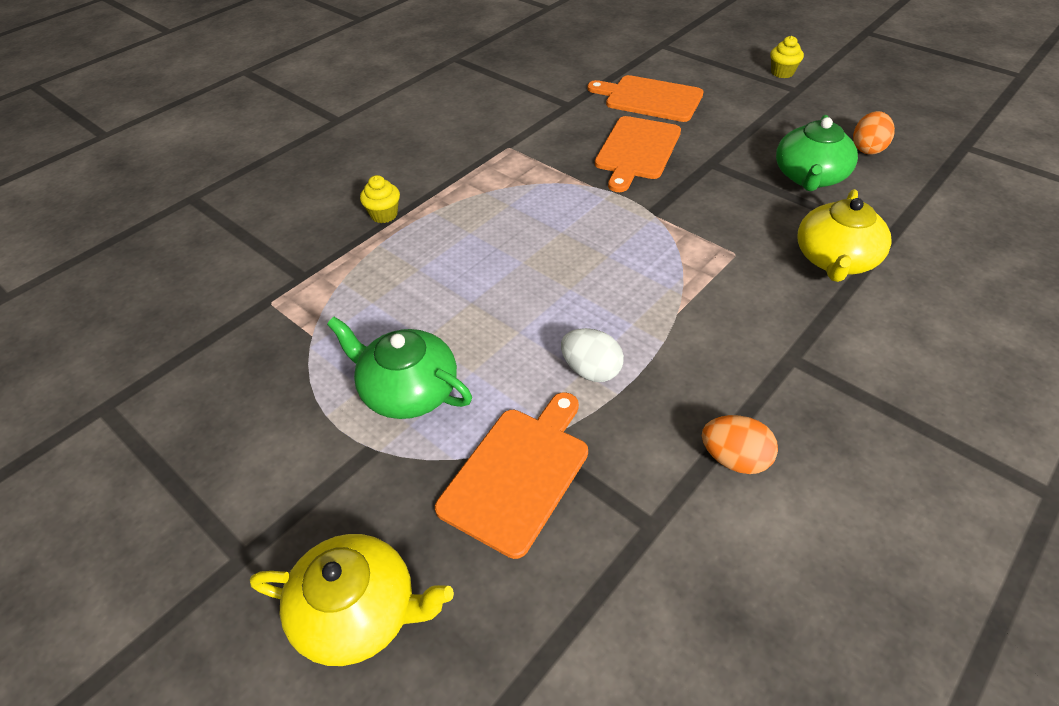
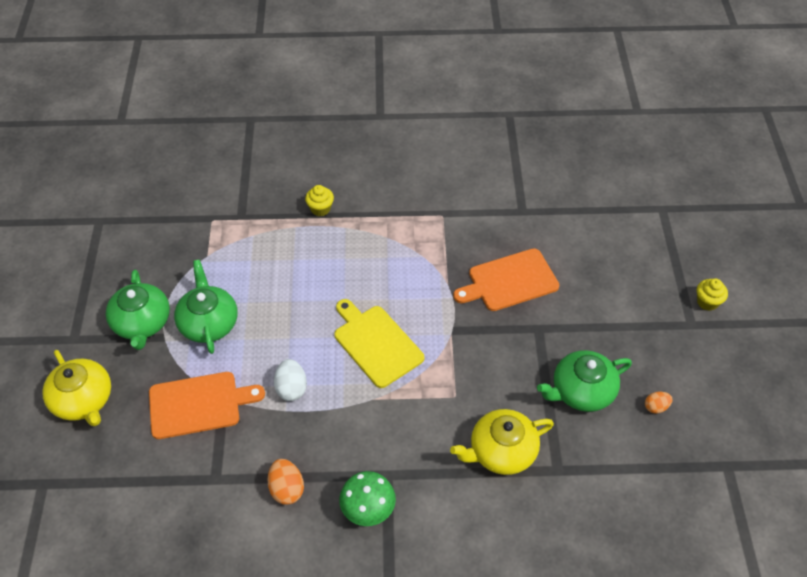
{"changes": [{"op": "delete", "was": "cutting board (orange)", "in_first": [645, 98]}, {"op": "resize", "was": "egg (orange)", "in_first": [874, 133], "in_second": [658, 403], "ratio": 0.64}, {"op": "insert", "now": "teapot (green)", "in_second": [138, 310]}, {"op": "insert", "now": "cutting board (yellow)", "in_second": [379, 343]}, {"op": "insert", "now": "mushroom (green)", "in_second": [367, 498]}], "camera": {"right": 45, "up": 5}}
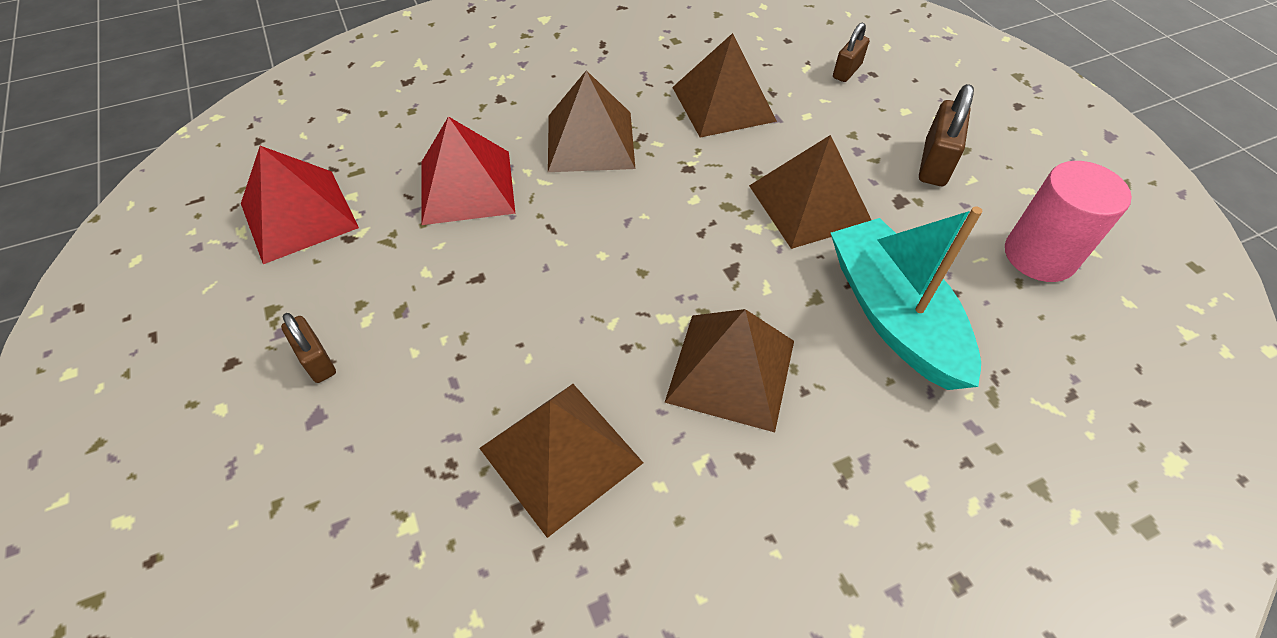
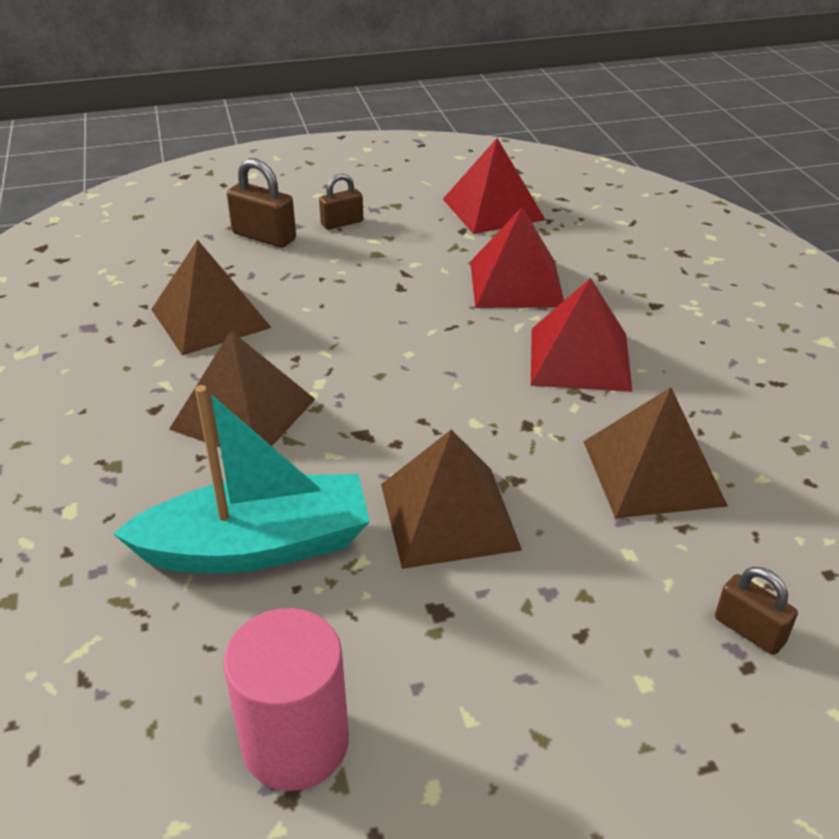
{"changes": [{"op": "recolor", "was": "pyramid (brown)", "now": "pyramid (red)", "in_first": [591, 121], "in_second": [582, 335]}, {"op": "move", "was": "padlock (brown)", "in_first": [946, 135], "in_second": [261, 203]}], "camera": {"right": 100, "up": -15}}
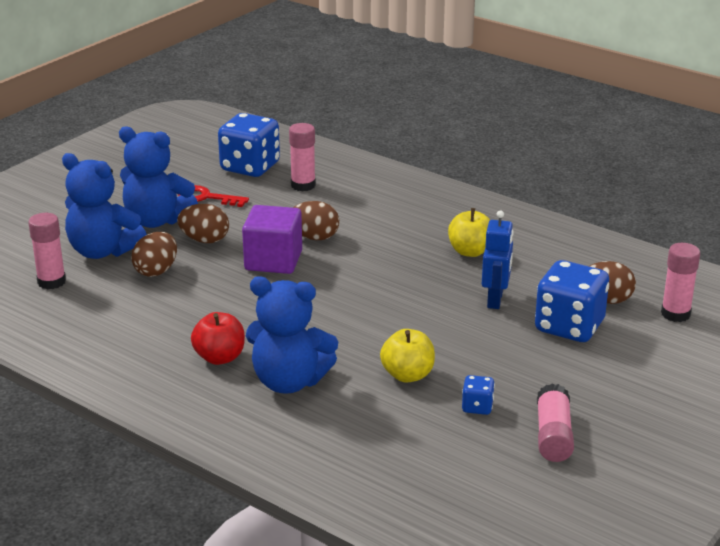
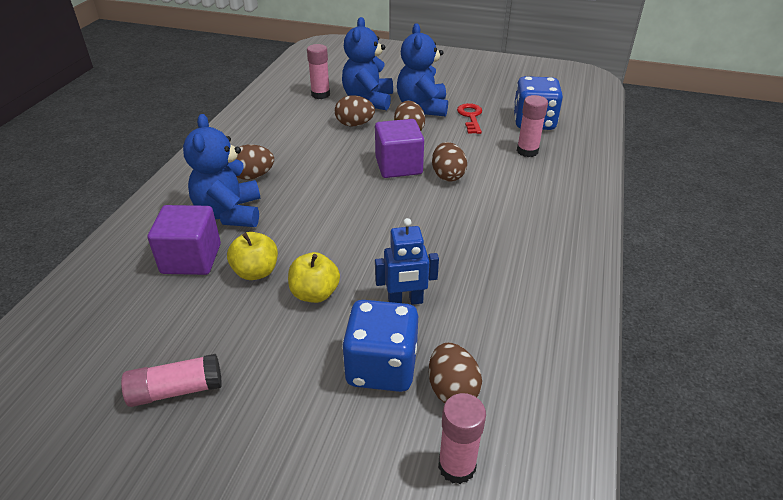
{"changes": [{"op": "move", "was": "apple (yellow)", "in_first": [469, 232], "in_second": [314, 277]}, {"op": "replace", "was": "apple (red)", "now": "egg (brown)", "in_first": [218, 338], "in_second": [255, 162]}, {"op": "delete", "was": "dice (blue)", "in_first": [478, 395]}, {"op": "insert", "now": "cube (purple)", "in_second": [184, 240]}], "camera": {"right": 70, "up": 10}}
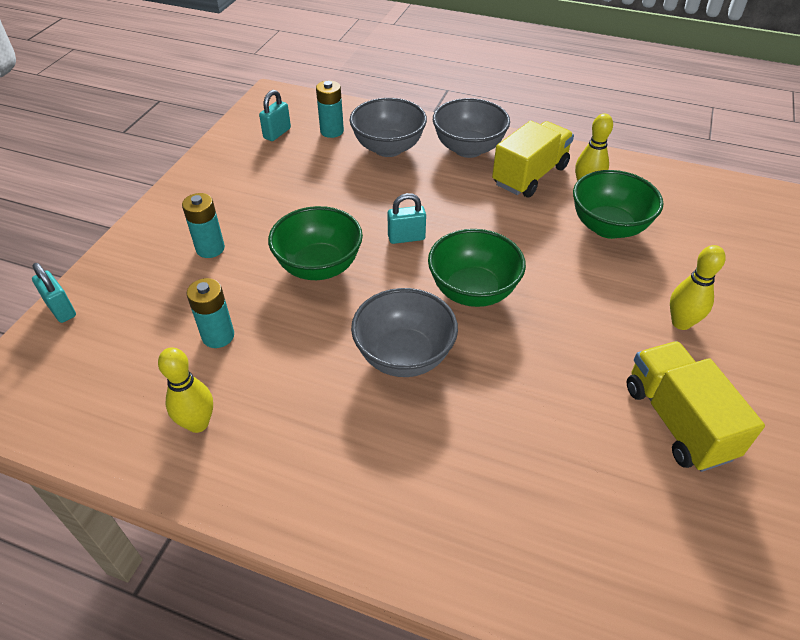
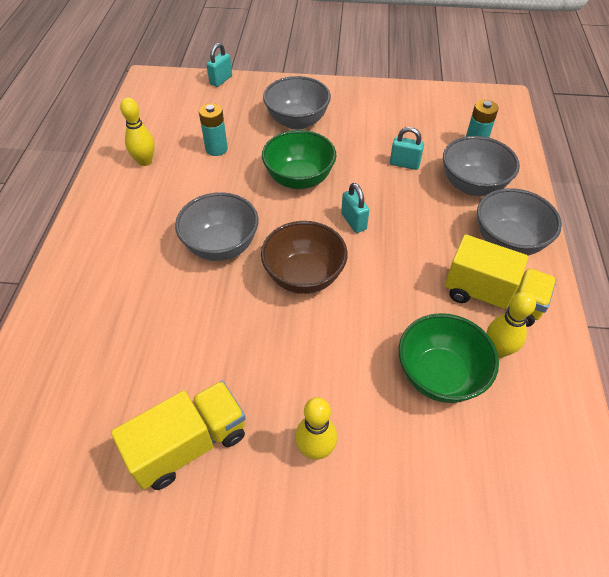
{"changes": [{"op": "move", "was": "padlock (turquoise)", "in_first": [275, 115], "in_second": [407, 148]}, {"op": "replace", "was": "battery (turquoise)", "now": "bowl (grey)", "in_first": [203, 225], "in_second": [297, 103]}, {"op": "recolor", "was": "bowl (green)", "now": "bowl (brown)", "in_first": [477, 268], "in_second": [304, 257]}], "camera": {"right": 75, "up": 5}}
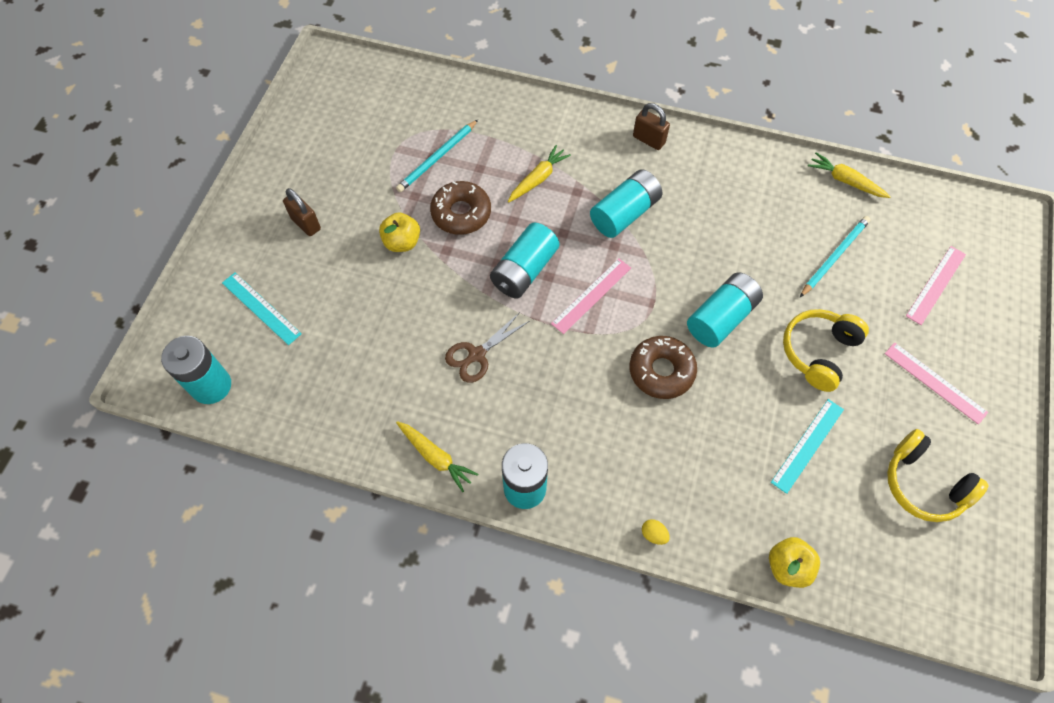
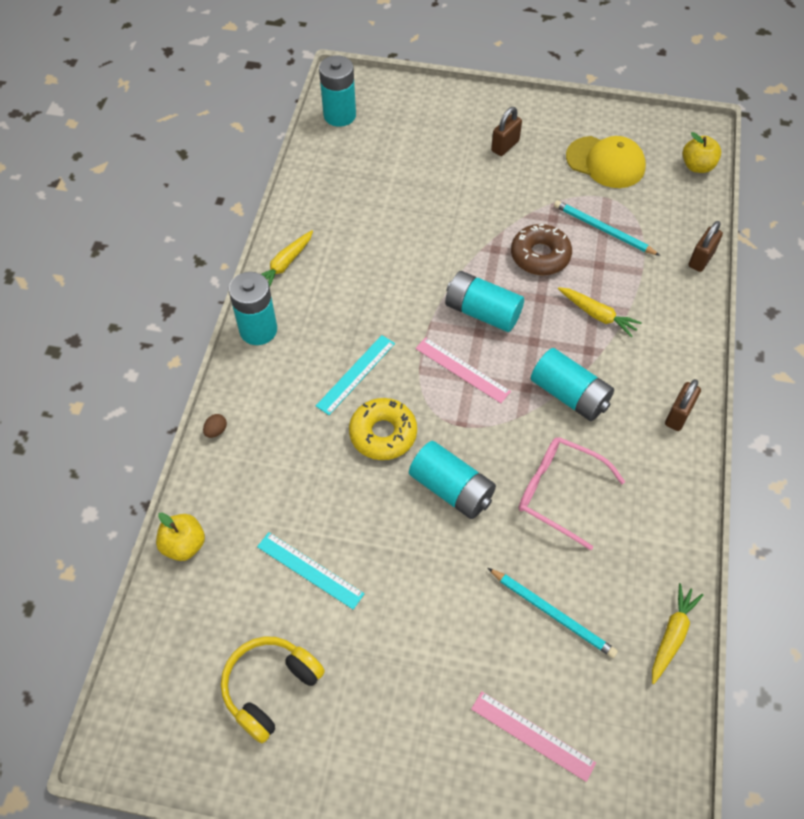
{"changes": [{"op": "move", "was": "apple (yellow)", "in_first": [399, 232], "in_second": [702, 152]}, {"op": "move", "was": "ruler (turquoise)", "in_first": [262, 309], "in_second": [355, 375]}, {"op": "delete", "was": "headphones (yellow)", "in_first": [826, 350]}, {"op": "delete", "was": "scissors (brown)", "in_first": [487, 347]}, {"op": "recolor", "was": "donut (brown)", "now": "donut (yellow)", "in_first": [663, 367], "in_second": [383, 429]}, {"op": "delete", "was": "ruler (pink)", "in_first": [936, 383]}, {"op": "recolor", "was": "egg (yellow)", "now": "egg (brown)", "in_first": [656, 532], "in_second": [215, 426]}, {"op": "insert", "now": "cap (yellow)", "in_second": [606, 162]}, {"op": "insert", "now": "padlock (brown)", "in_second": [705, 246]}, {"op": "insert", "now": "glasses (pink)", "in_second": [572, 493]}], "camera": {"right": 85, "up": -5}}
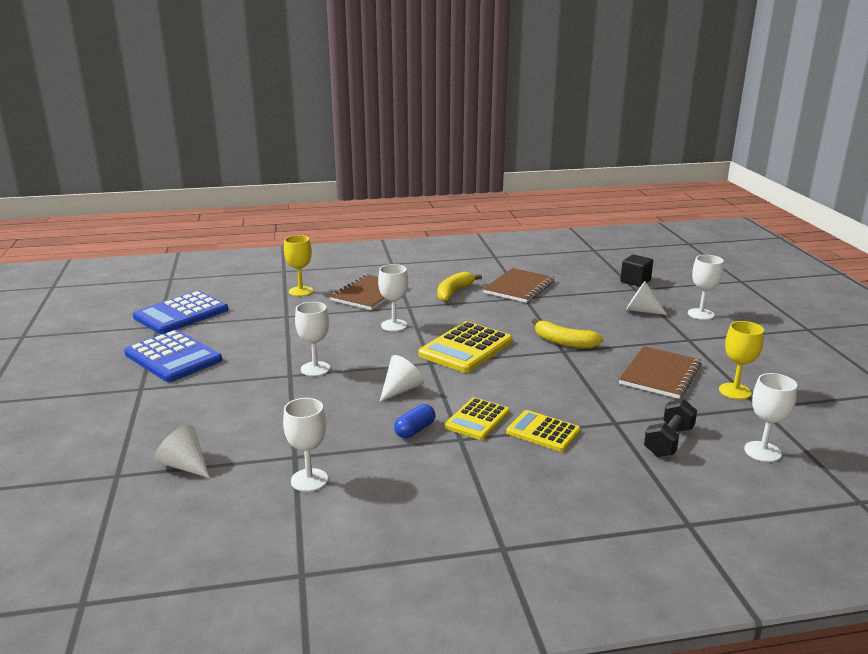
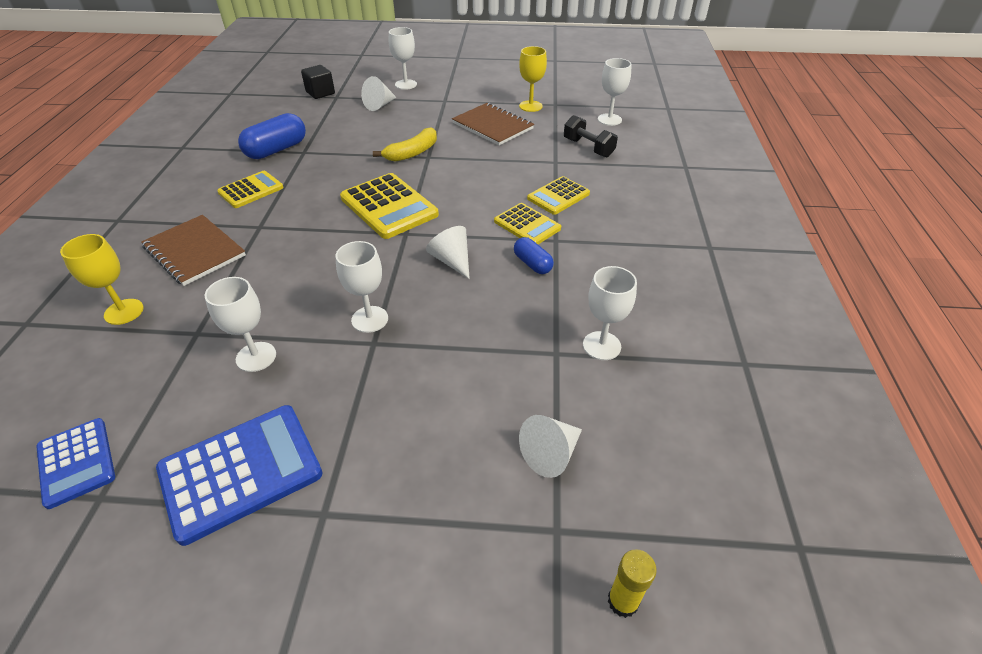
{"changes": [{"op": "move", "was": "goblet (white)", "in_first": [393, 297], "in_second": [240, 324]}, {"op": "replace", "was": "notebook (brown)", "now": "capsule (blue)", "in_first": [519, 285], "in_second": [272, 136]}, {"op": "replace", "was": "banana (yellow)", "now": "calculator (yellow)", "in_first": [459, 287], "in_second": [250, 189]}, {"op": "resize", "was": "calculator (blue)", "in_first": [180, 312], "in_second": [75, 463], "ratio": 0.62}, {"op": "insert", "now": "glue stick (yellow)", "in_second": [632, 583]}], "camera": {"right": -75, "up": 20}}
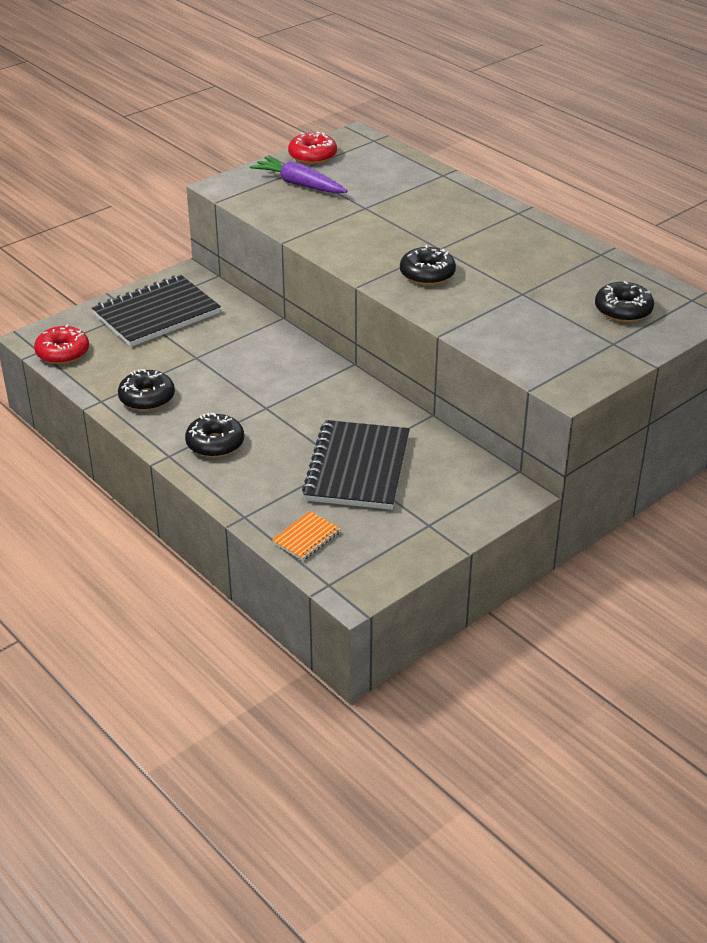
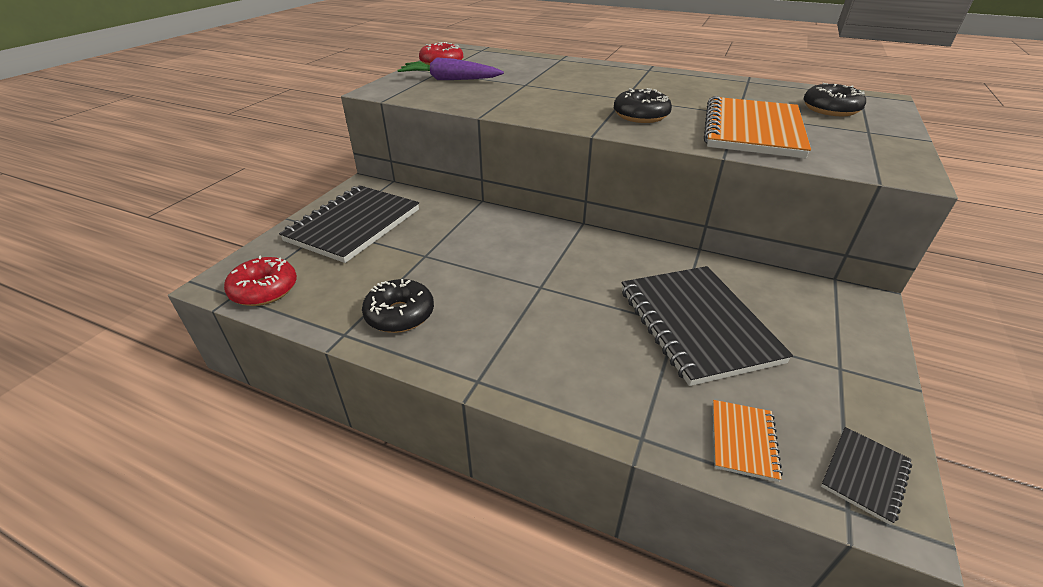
{"changes": [{"op": "delete", "was": "donut (black)", "in_first": [214, 435]}, {"op": "insert", "now": "notebook (orange)", "in_second": [757, 127]}, {"op": "insert", "now": "notebook (black)", "in_second": [866, 476]}], "camera": {"right": -25, "up": 0}}
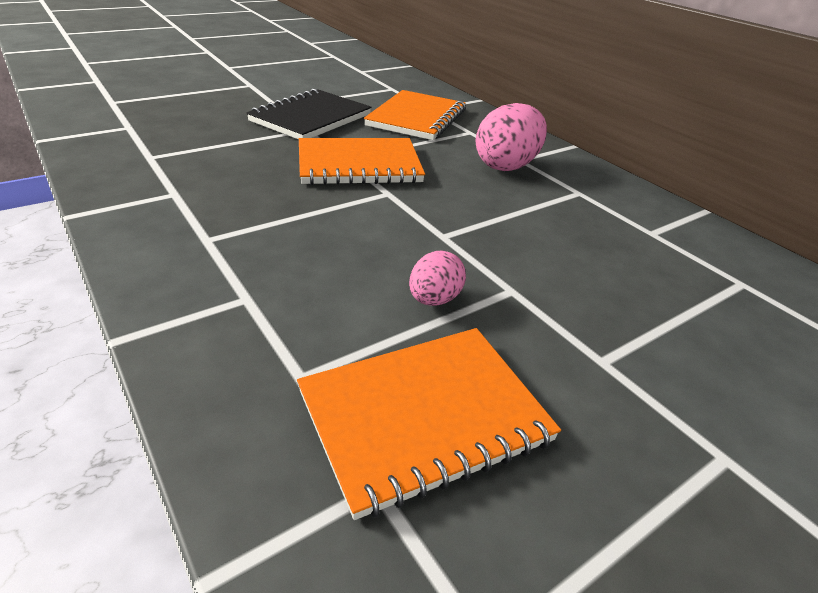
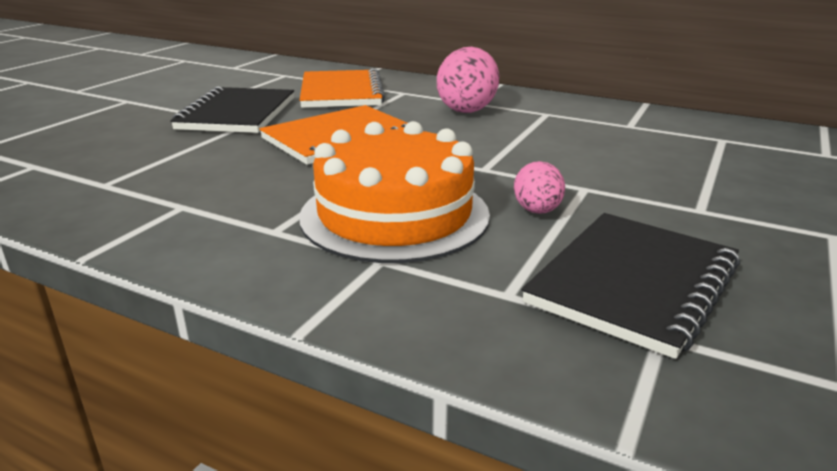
{"changes": [{"op": "recolor", "was": "notebook (orange)", "now": "notebook (black)", "in_first": [429, 424], "in_second": [631, 286]}, {"op": "insert", "now": "cake (orange)", "in_second": [394, 192]}], "camera": {"right": -25, "up": -10}}
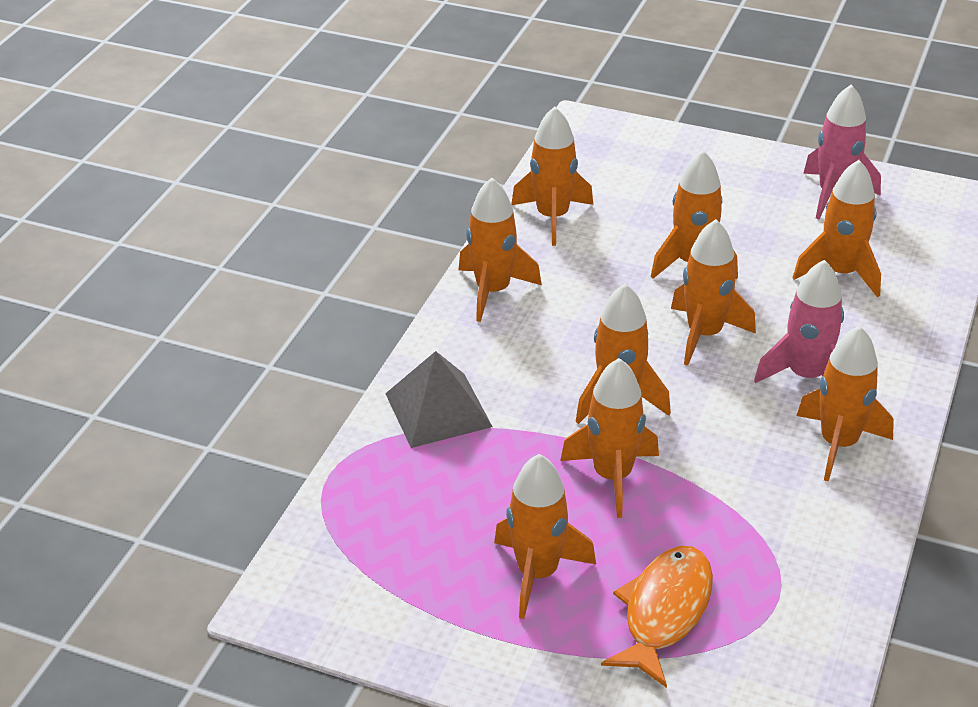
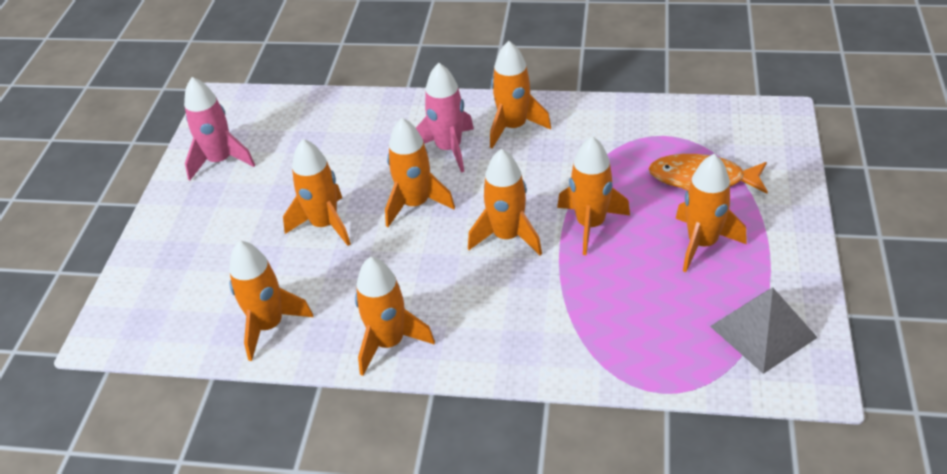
{"changes": [{"op": "delete", "was": "rocket (orange)", "in_first": [837, 228]}, {"op": "move", "was": "pyramid (grey)", "in_first": [439, 399], "in_second": [764, 331]}], "camera": {"right": -100, "up": 5}}
